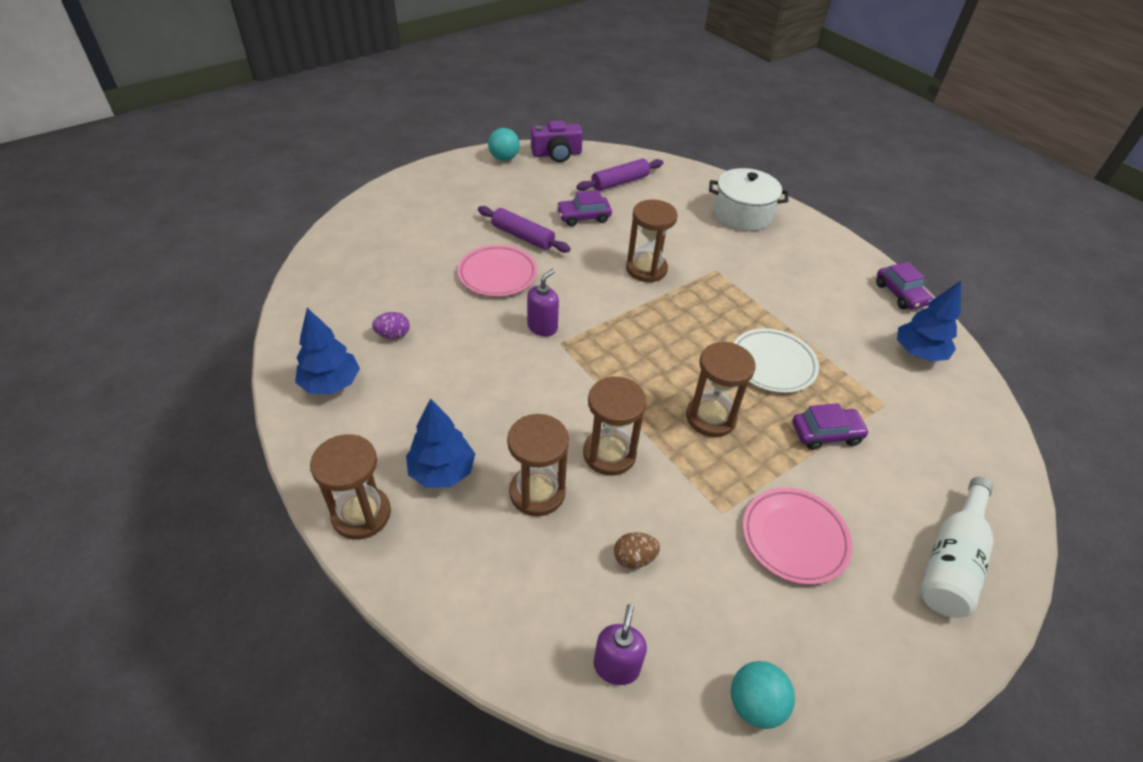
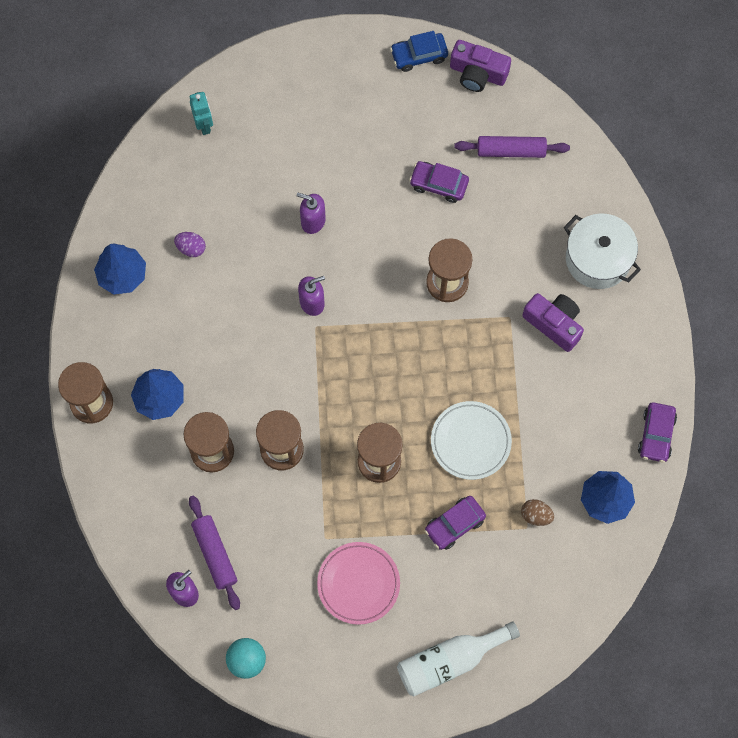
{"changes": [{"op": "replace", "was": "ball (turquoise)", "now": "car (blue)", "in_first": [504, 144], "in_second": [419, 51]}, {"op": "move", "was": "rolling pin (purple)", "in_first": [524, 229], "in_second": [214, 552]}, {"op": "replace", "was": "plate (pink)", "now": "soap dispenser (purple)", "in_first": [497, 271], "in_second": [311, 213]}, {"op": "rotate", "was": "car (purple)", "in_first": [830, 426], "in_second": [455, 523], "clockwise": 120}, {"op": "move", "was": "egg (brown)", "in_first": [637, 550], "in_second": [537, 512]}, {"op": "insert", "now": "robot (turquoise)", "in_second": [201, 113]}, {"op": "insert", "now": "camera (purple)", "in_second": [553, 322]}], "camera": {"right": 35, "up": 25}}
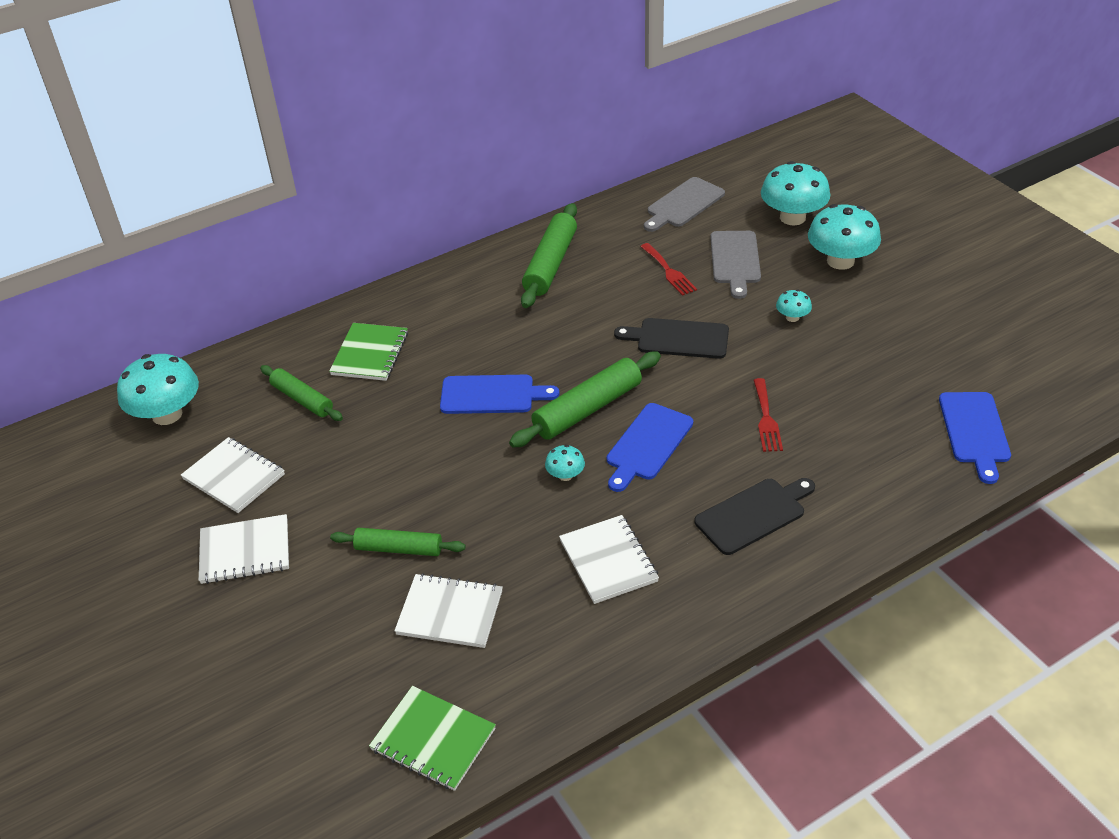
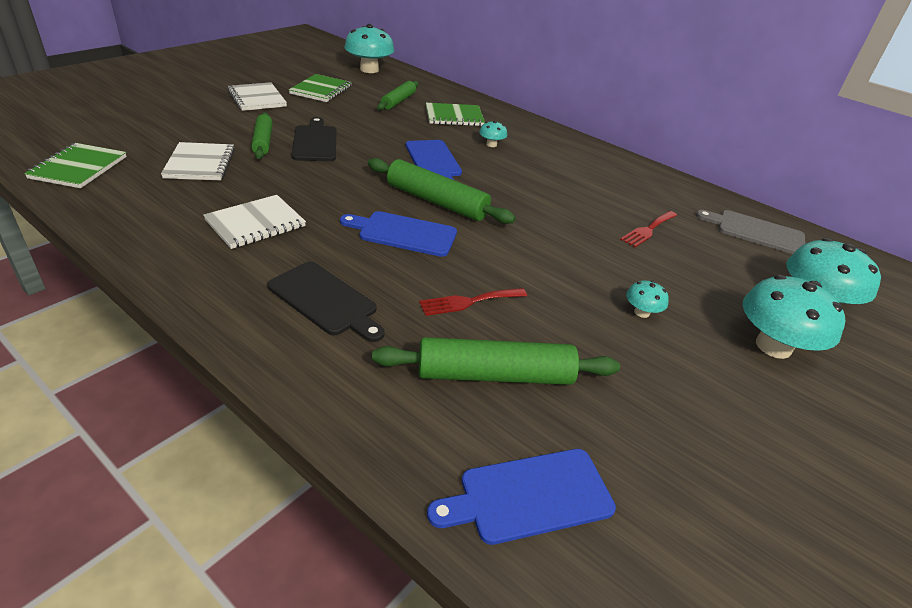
{"changes": [{"op": "move", "was": "rolling pin (green)", "in_first": [549, 255], "in_second": [496, 361]}, {"op": "delete", "was": "cutting board (grey)", "in_first": [735, 265]}, {"op": "move", "was": "cutting board (black)", "in_first": [671, 338], "in_second": [313, 139]}, {"op": "recolor", "was": "notebook (white)", "now": "notebook (green)", "in_first": [233, 475], "in_second": [320, 88]}, {"op": "move", "was": "mushroom (turquoise)", "in_first": [565, 463], "in_second": [493, 134]}], "camera": {"right": 65, "up": -5}}
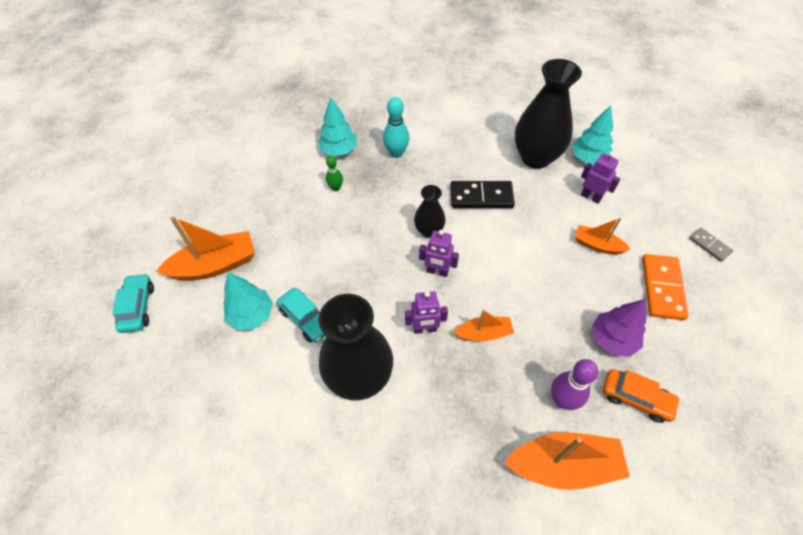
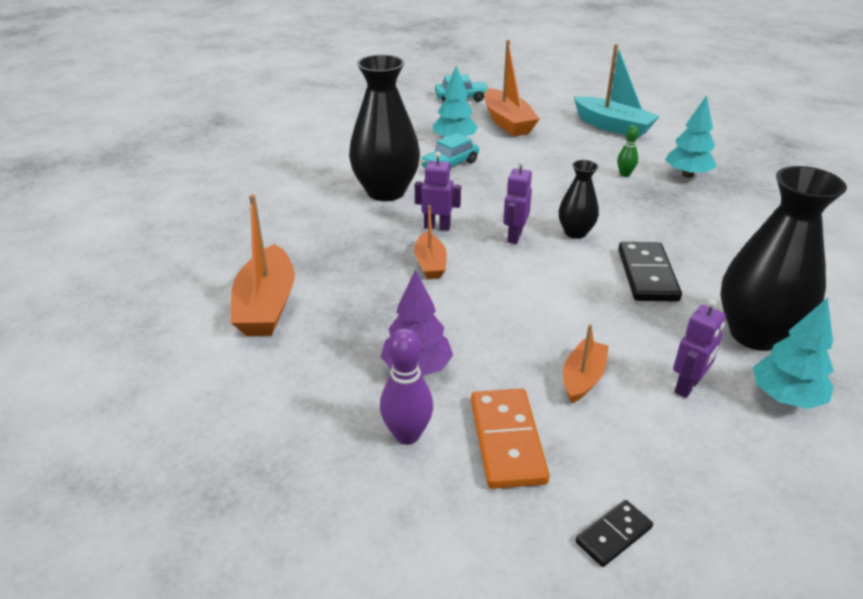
{"changes": [{"op": "delete", "was": "bowling pin (turquoise)", "in_first": [396, 127]}, {"op": "recolor", "was": "domino (grey)", "now": "domino (black)", "in_first": [711, 245], "in_second": [614, 533]}, {"op": "rotate", "was": "domino (orange)", "in_first": [665, 287], "in_second": [510, 438], "clockwise": 75}, {"op": "rotate", "was": "robot (purple)", "in_first": [426, 312], "in_second": [438, 191], "clockwise": 105}, {"op": "move", "was": "bowling pin (purple)", "in_first": [574, 384], "in_second": [406, 386]}, {"op": "delete", "was": "car (orange)", "in_first": [642, 396]}, {"op": "insert", "now": "boat (turquoise)", "in_second": [617, 91]}], "camera": {"right": 90, "up": -20}}
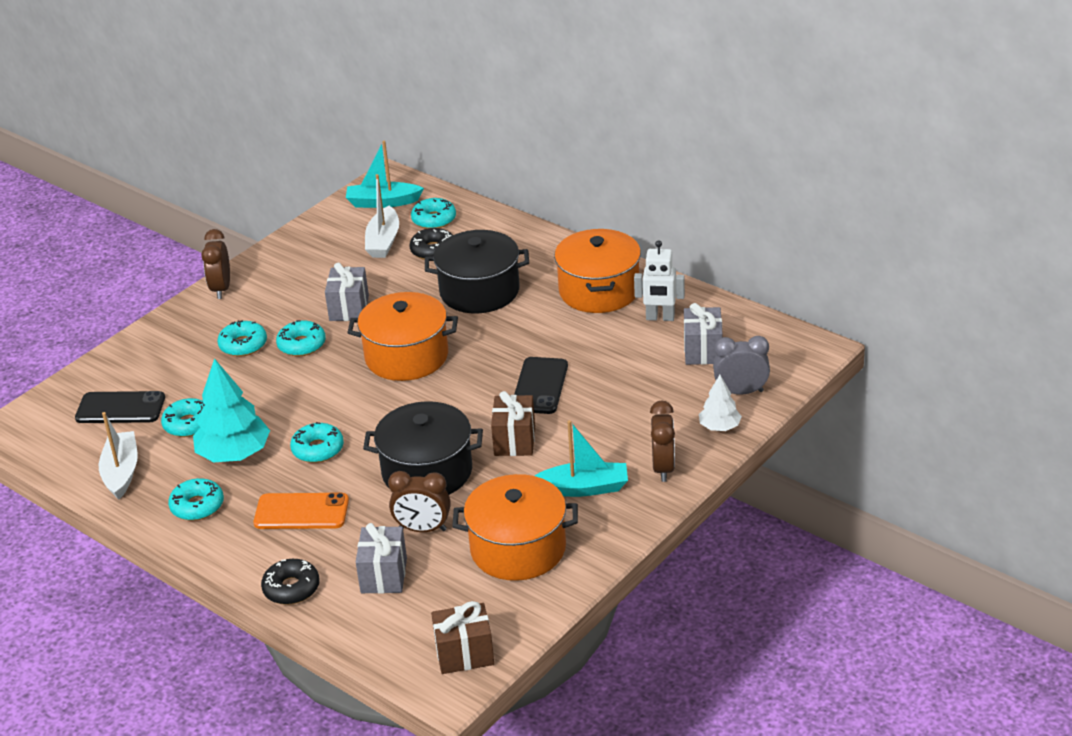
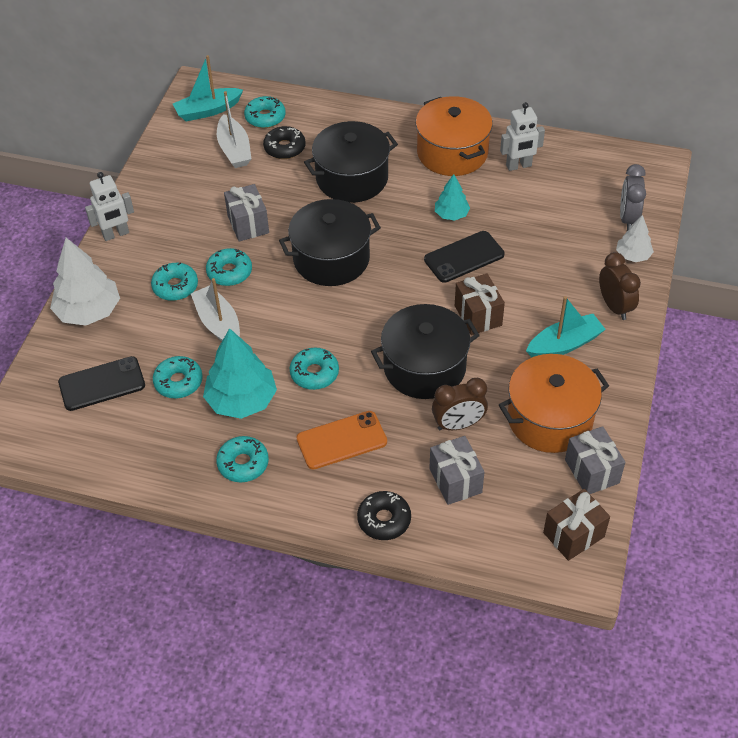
{"changes": [{"op": "replace", "was": "clock (brown)", "now": "robot (white)", "in_first": [216, 264], "in_second": [109, 206]}, {"op": "recolor", "was": "pot (orange)", "now": "pot (black)", "in_first": [402, 336], "in_second": [330, 242]}, {"op": "move", "was": "gift (grey)", "in_first": [703, 334], "in_second": [595, 460]}, {"op": "rotate", "was": "clock (grey)", "in_first": [741, 365], "in_second": [633, 197], "clockwise": -60}, {"op": "rotate", "was": "phone (black)", "in_first": [541, 385], "in_second": [464, 257], "clockwise": 75}, {"op": "move", "was": "boat (white)", "in_first": [118, 456], "in_second": [215, 309]}, {"op": "insert", "now": "tree (turquoise)", "in_second": [452, 197]}, {"op": "insert", "now": "tree (white)", "in_second": [85, 282]}], "camera": {"right": -25, "up": 15}}
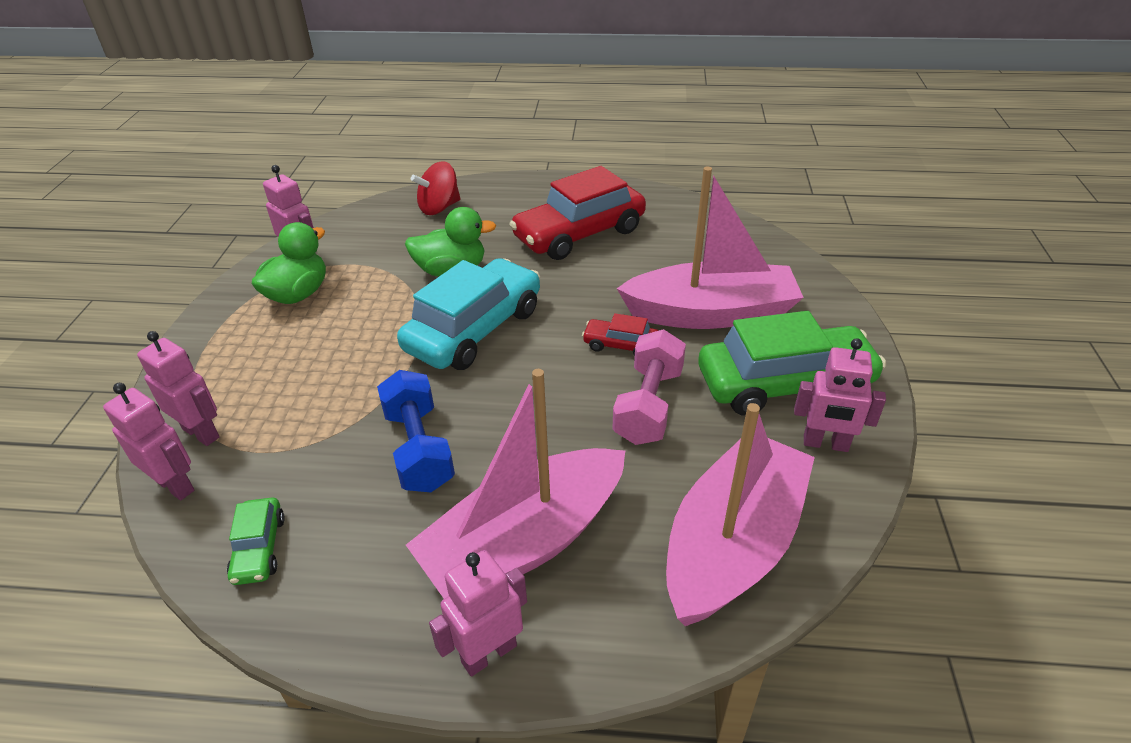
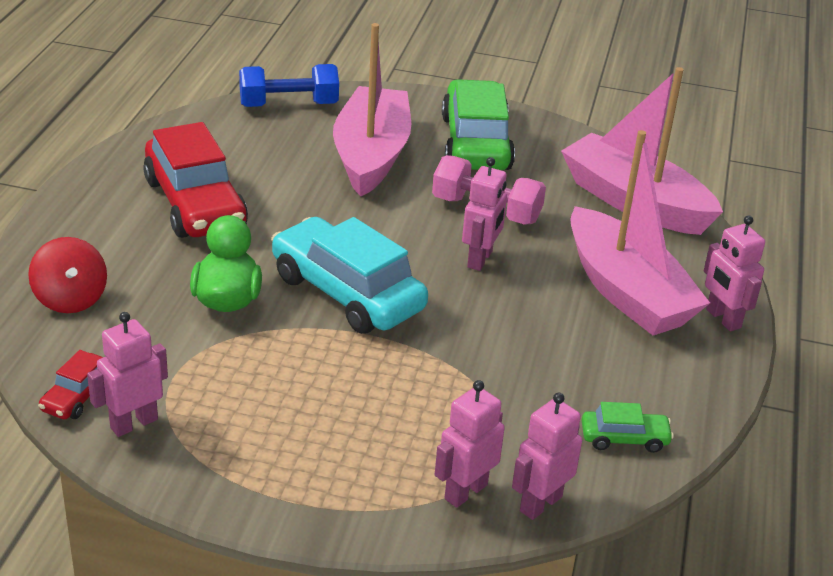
{"changes": [{"op": "delete", "was": "duck (green)", "in_first": [289, 263]}, {"op": "move", "was": "car (red)", "in_first": [620, 334], "in_second": [70, 385]}, {"op": "move", "was": "robot (pink)", "in_first": [840, 395], "in_second": [484, 214]}, {"op": "move", "was": "dumbbell (blue)", "in_first": [416, 431], "in_second": [289, 85]}], "camera": {"right": -85, "up": -5}}
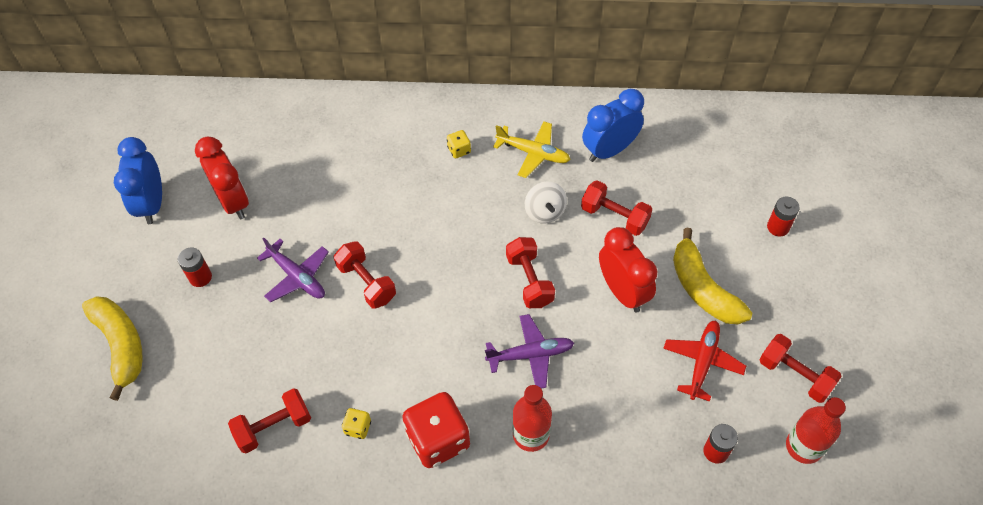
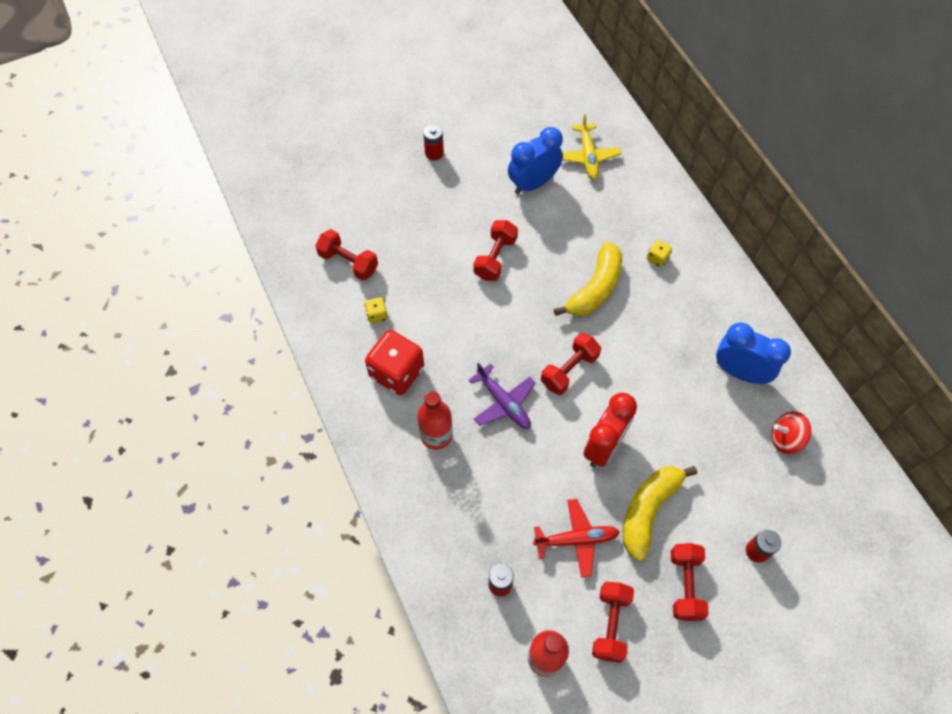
{"changes": [{"op": "move", "was": "plane (yellow)", "in_first": [531, 150], "in_second": [591, 147]}, {"op": "move", "was": "clock (blue)", "in_first": [138, 180], "in_second": [535, 160]}, {"op": "delete", "was": "clock (red)", "in_first": [222, 178]}, {"op": "move", "was": "dumbbell (red)", "in_first": [617, 208], "in_second": [690, 582]}, {"op": "delete", "was": "spinning top (white)", "in_first": [546, 202]}, {"op": "delete", "was": "plane (purple)", "in_first": [293, 270]}, {"op": "move", "was": "banana (yellow)", "in_first": [112, 348], "in_second": [588, 279]}, {"op": "insert", "now": "spinning top (red)", "in_second": [791, 432]}], "camera": {"right": 60, "up": 5}}
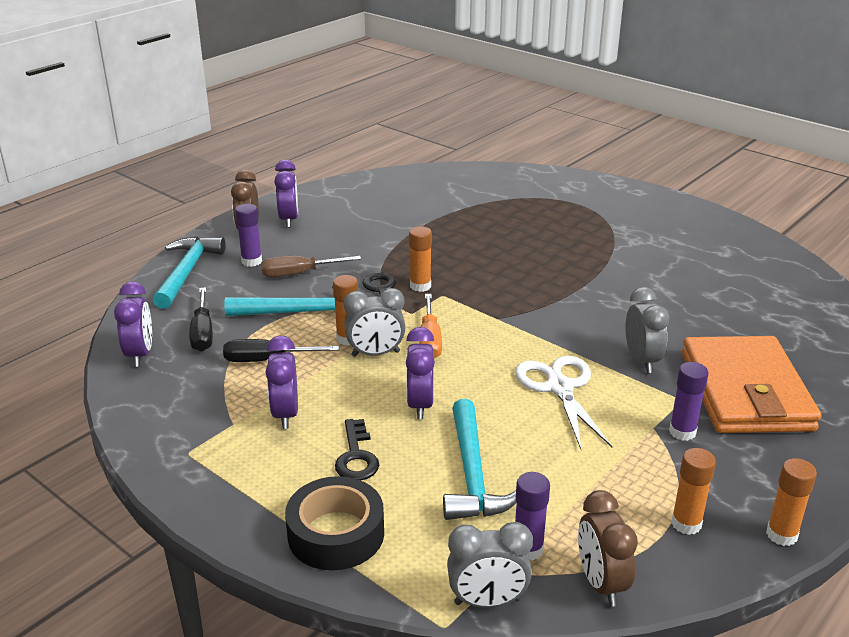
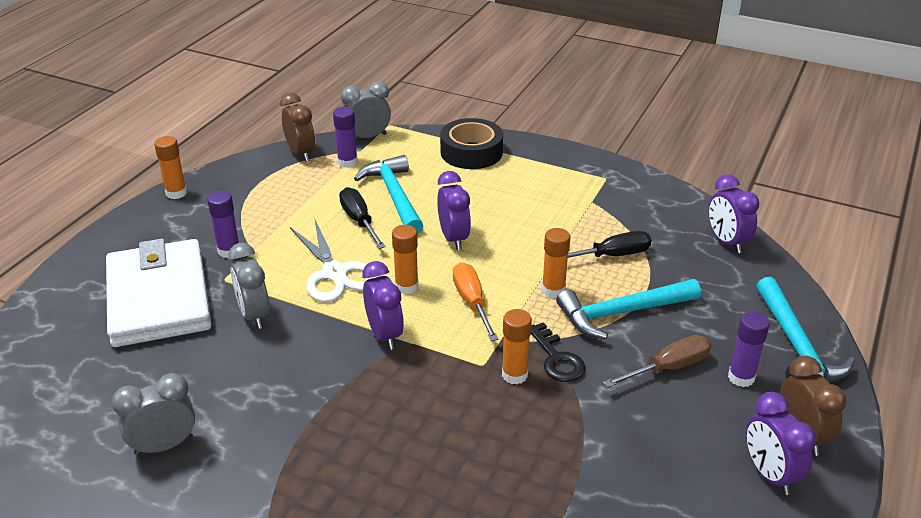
{"changes": [{"op": "move", "was": "screwdriver (black)", "in_first": [201, 319], "in_second": [362, 218]}, {"op": "move", "was": "clock (grey)", "in_first": [375, 322], "in_second": [153, 414]}, {"op": "move", "was": "clock (purple)", "in_first": [281, 382], "in_second": [383, 305]}, {"op": "recolor", "was": "wallet (orange)", "now": "wallet (white)", "in_first": [751, 384], "in_second": [159, 293]}, {"op": "delete", "was": "key (black)", "in_first": [357, 449]}, {"op": "move", "was": "glue stick (orange)", "in_first": [693, 491], "in_second": [405, 259]}], "camera": {"right": 165, "up": 5}}
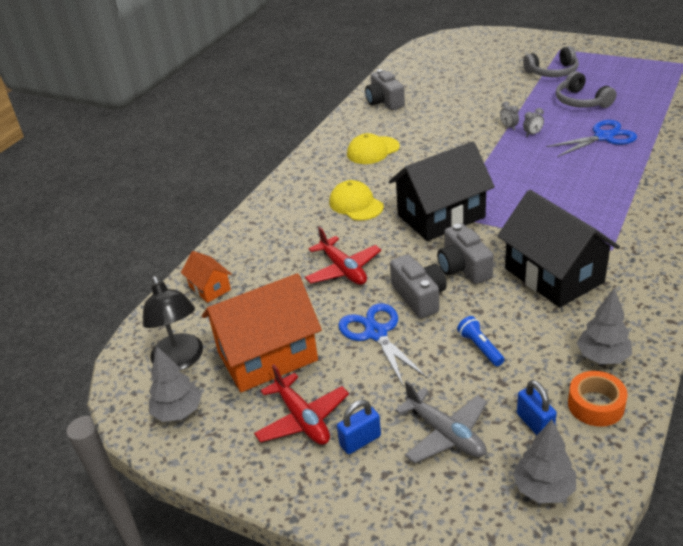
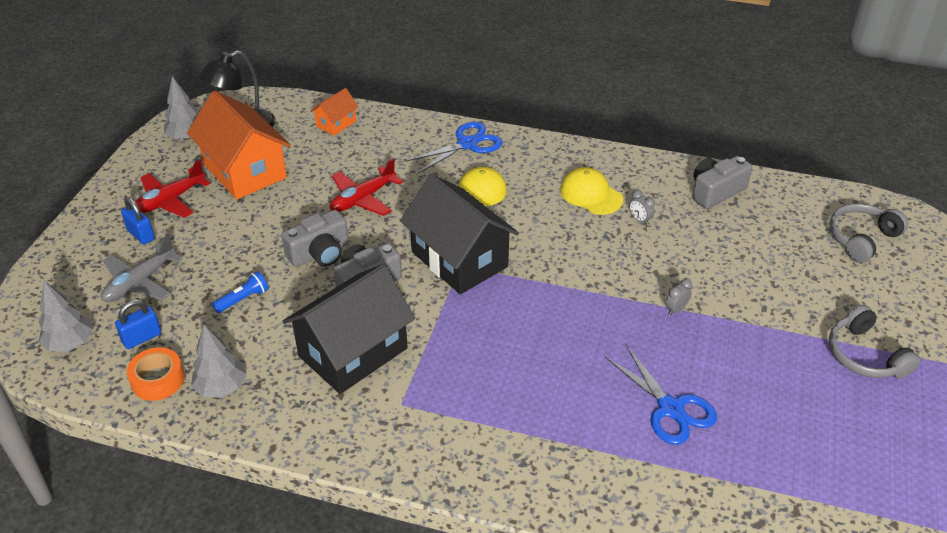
{"changes": [{"op": "move", "was": "headphones (grey)", "in_first": [586, 89], "in_second": [868, 233]}, {"op": "move", "was": "clock (grey)", "in_first": [533, 122], "in_second": [642, 207]}, {"op": "move", "was": "scissors (blue)", "in_first": [382, 345], "in_second": [454, 147]}], "camera": {"right": 75, "up": 5}}
